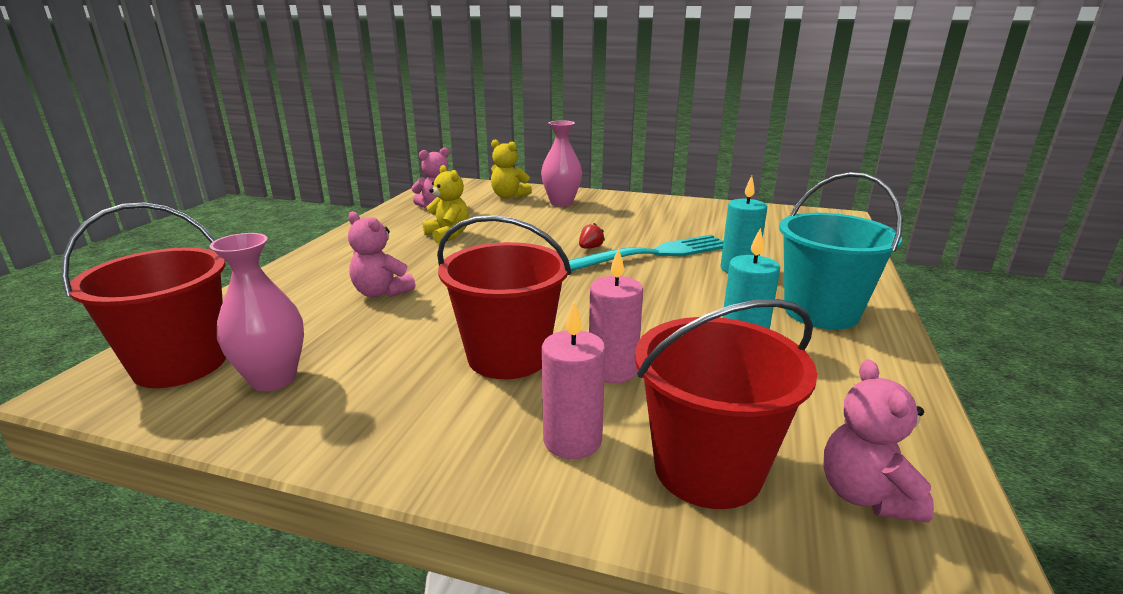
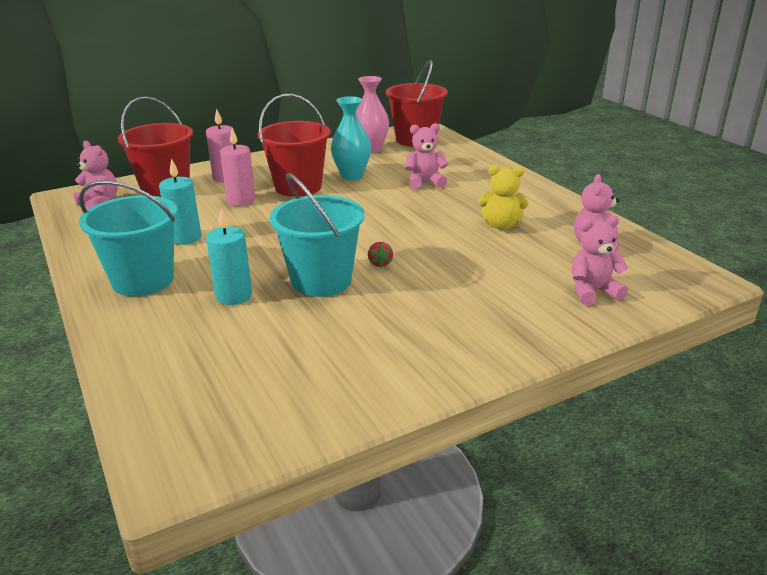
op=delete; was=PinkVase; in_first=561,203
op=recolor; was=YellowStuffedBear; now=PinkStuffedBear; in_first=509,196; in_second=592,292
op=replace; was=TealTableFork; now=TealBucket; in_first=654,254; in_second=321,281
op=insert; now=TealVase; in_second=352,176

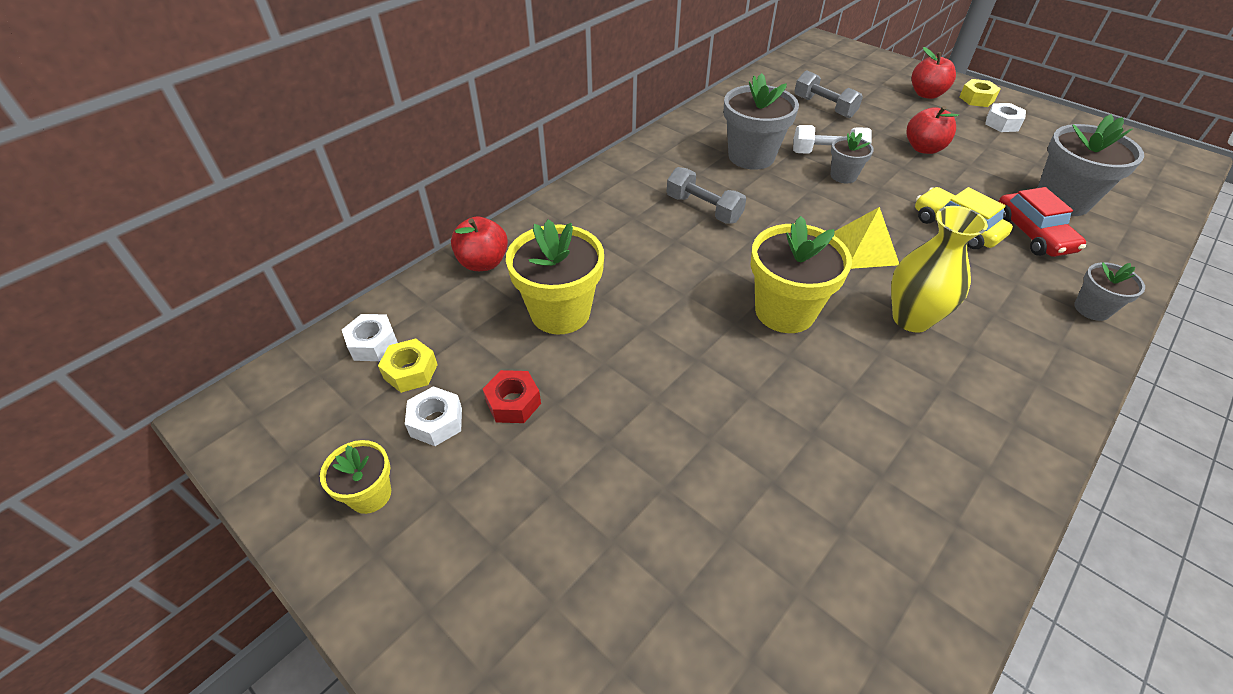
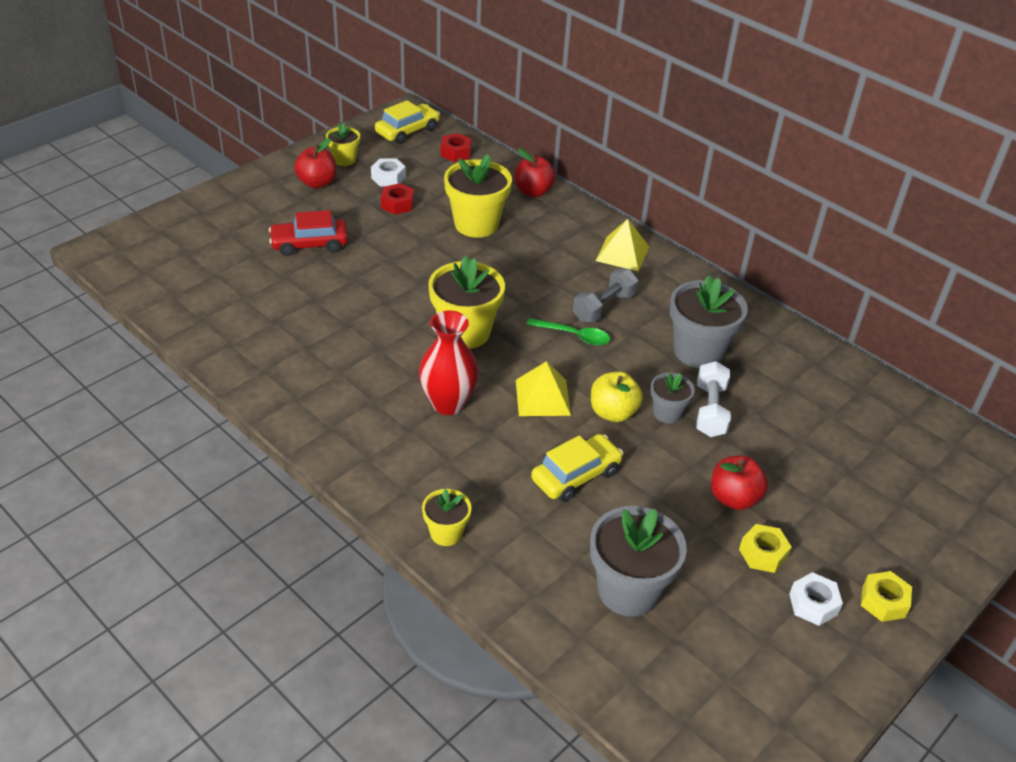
op=move; was=CrimsonToyApple; in_first=926,94; in_second=317,183
op=delete; was=GrayFreeWeight; in_first=824,107
op=move; was=CrimsonToyCar; in_first=1032,234; in_second=309,244
op=recolor; was=YellowVase; now=CrimsonVase; in_first=911,319; in_second=448,403
op=recolor; was=GrayPottedPlant; now=YellowPottedPlant; in_first=1092,309; in_second=446,533
op=recolor; was=WhiteNut; now=CrimsonNut; in_first=373,344; in_second=455,153
op=move; was=YellowNut; in_first=410,371; in_second=763,553
op=insert; now=YellowToyCar; in_second=407,131
op=insert; now=YellowPyramid; in_second=622,253
op=insert; now=LeafGreenTablespoon; in_second=574,336
op=insert; now=YellowToyApple; in_second=613,412

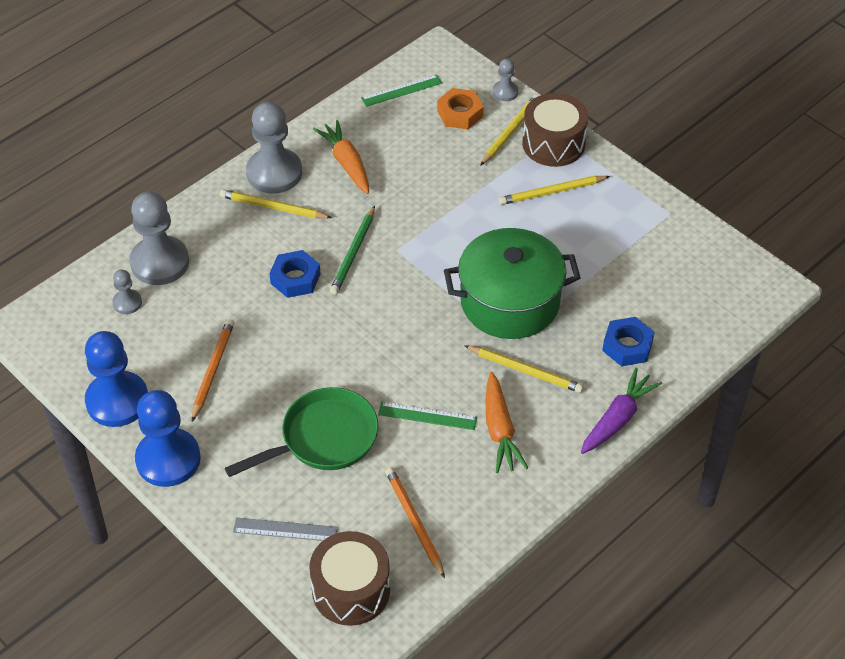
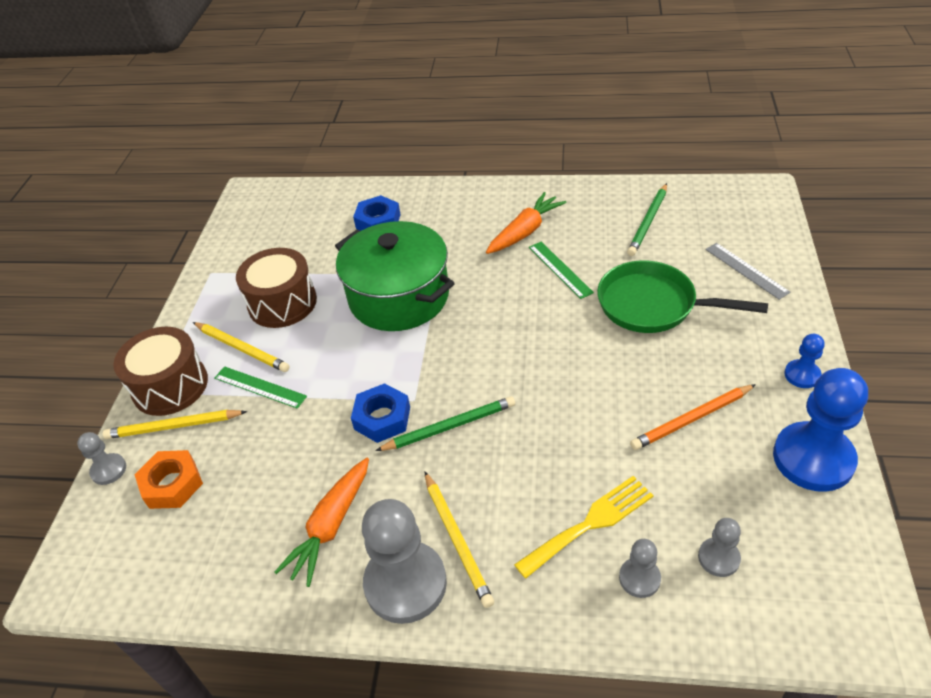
op=move; was=LeafGreenMeasuringStick; in_first=401,90; in_second=260,387
op=resize; was=GrayPawn; in_first=160,262; in_second=639,578; ratio=0.48
op=move; was=CobaltNut; in_first=295,278; in_second=382,418
op=delete; was=YellowLeadPencil; in_first=525,370
op=delete; was=RoyalPurpleRootVegetable; in_first=617,419
op=resize; was=CobaltPawn; in_first=168,459; in_second=802,375; ratio=0.48
op=recolor; was=OrangeLeadPencil; now=LeafGreenLeadPencil; in_first=414,522; in_second=648,222
op=move; was=BrownToyDrum; in_first=351,590; in_second=282,303
op=insert; now=YellowTableFork; in_second=590,523

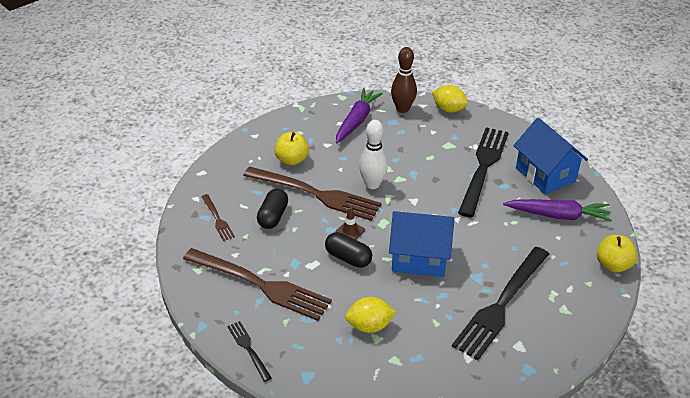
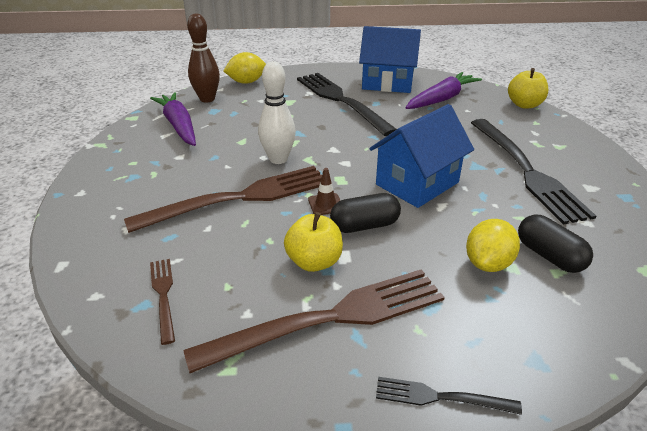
op=move; was=YellowToyApple; in_first=292,160; in_second=314,262
op=move; was=JetBlackPillShape; in_first=273,216; in_second=549,256
op=rotate; was=BrownTableFork; in_first=217,219; in_second=163,295; clockwise=-120

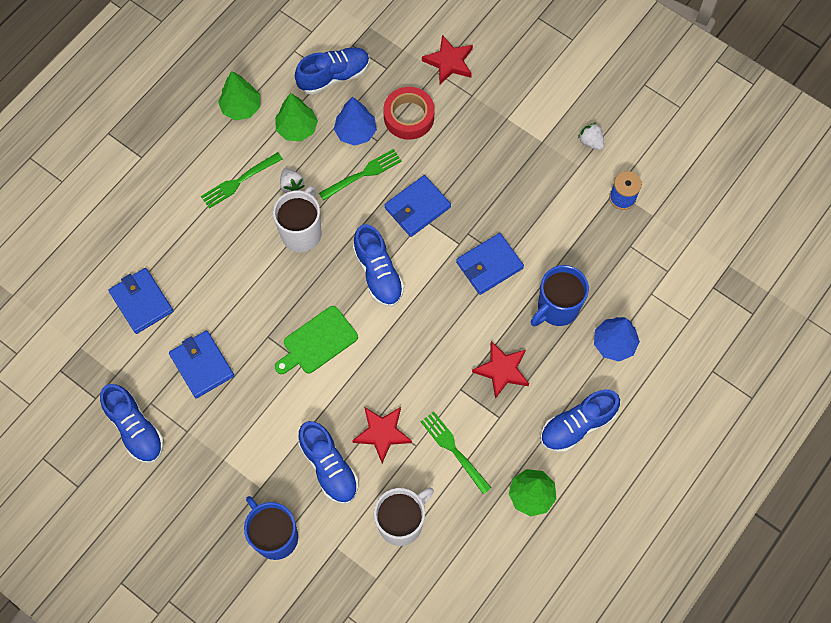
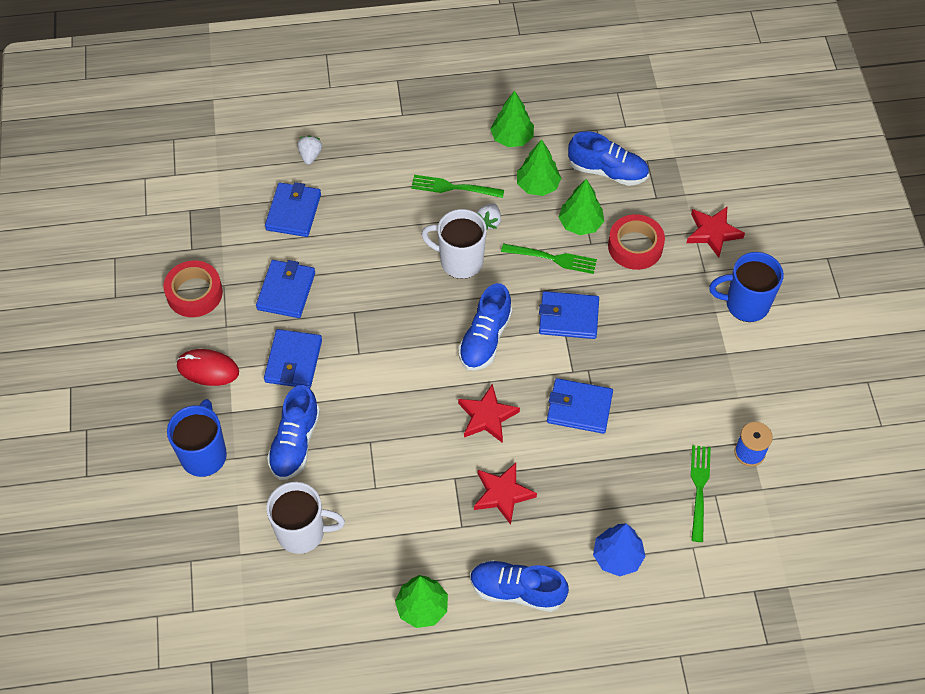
op=recolor; was=CobaltToyTree; now=LeafGreenToyTree; in_first=355,132; in_second=580,224
op=move; was=WhiteStrawberry; in_first=591,142; in_second=310,155
op=rotate; was=WhiteTeaMug; in_first=302,232; in_second=460,261; clockwise=-135
op=move; was=CobaltTeaMug; in_first=557,308; in_second=745,304
op=delete; was=LeafGreenBreadBoard; in_first=317,342
op=replace; was=CobaltLaceUpShoe; now=CrimsonTape; in_first=135,428; in_second=194,293
op=move; was=CrimsonStarShape; in_first=382,433; in_second=487,416
op=move; was=LeafGreenTableFork; in_first=454,450; in_second=699,489
op=insert; now=CobaltWallet; in_second=293,361
op=insert; now=CrimsonMouse; in_second=208,369

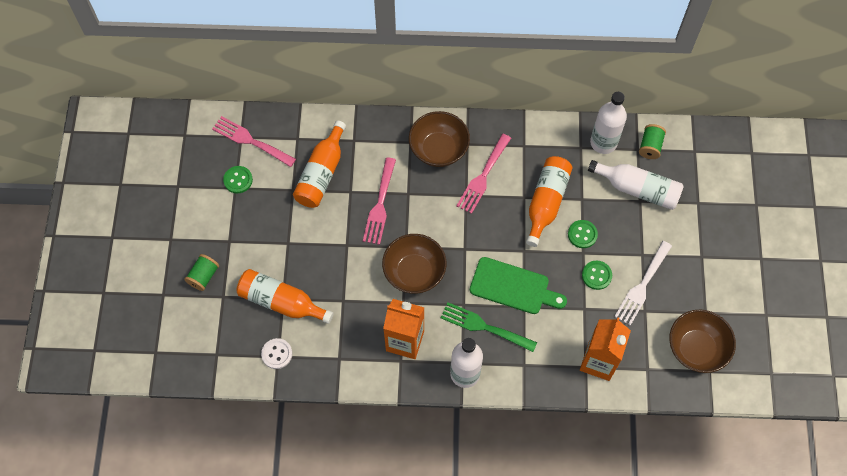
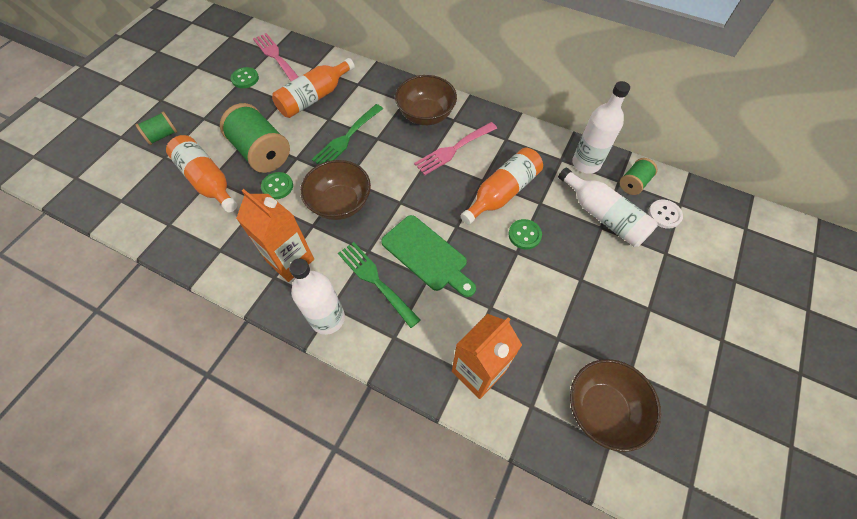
op=recolor; was=PinkTableFork; now=LeafGreenTableFork; in_first=380,205; in_second=346,138
op=delete; was=WhiteTableFork; in_first=642,286
op=move; was=LeafGreenShirtButton; in_first=596,275; in_second=277,186
op=move; was=WhiteShirtButton; in_first=277,354; in_second=664,215
op=insert; now=LeafGreenSpool; in_second=262,152

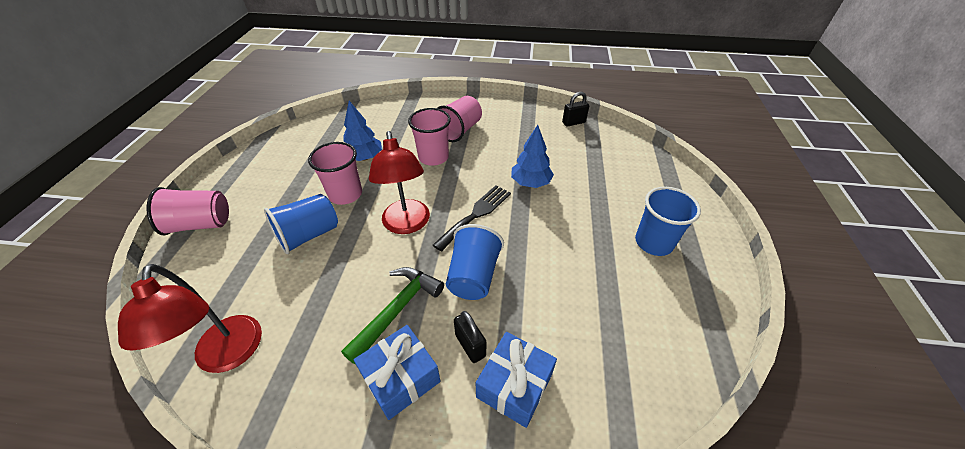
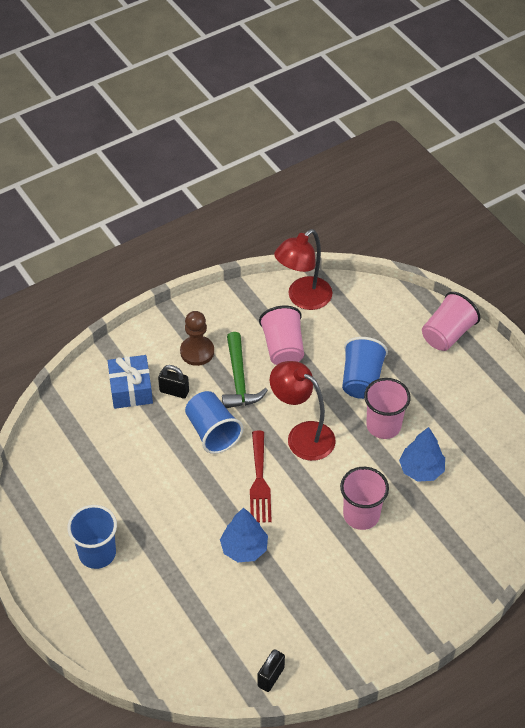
op=move; was=PinkTumbler; in_first=459,131; in_second=283,348
op=recolor; was=JetBlackTableFork; now=CrimsonTableFork; in_first=476,214; in_second=259,481
op=rotate; was=CrimsonLamp; in_first=228,356; in_second=303,299; clockwise=-75
op=replace; was=CobaltWrappedGift; now=BrownPawn; in_first=401,378; in_second=197,352

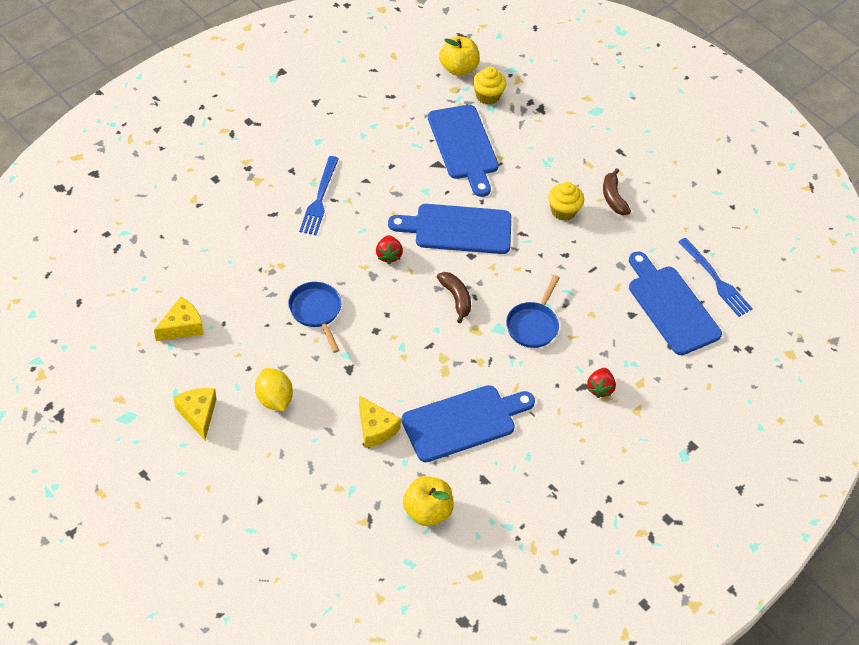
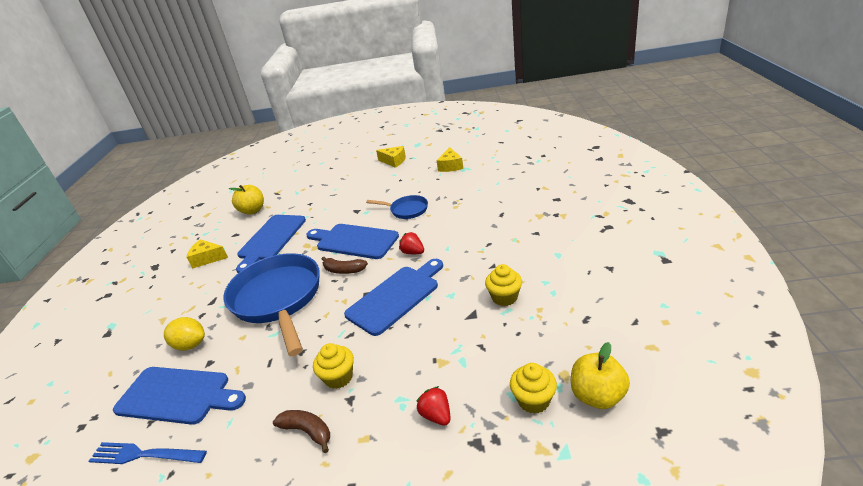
op=move; was=CobaltBreadBoard; in_first=464,146; in_second=354,241
op=delete; was=CobaltTableFork; in_first=319,198
op=resize; was=CobaltFryingPan; in_first=533,325; in_second=278,299; ratio=2.1
op=move; was=YellowCitrusFruit; in_first=274,399; in_second=190,345
op=move; was=CrimsonStrawberry; in_first=600,388; in_second=436,415
op=move; was=YellowCheeseWedge; in_first=375,428; in_second=207,258
op=insert; now=YellowCupcake; in_second=504,297

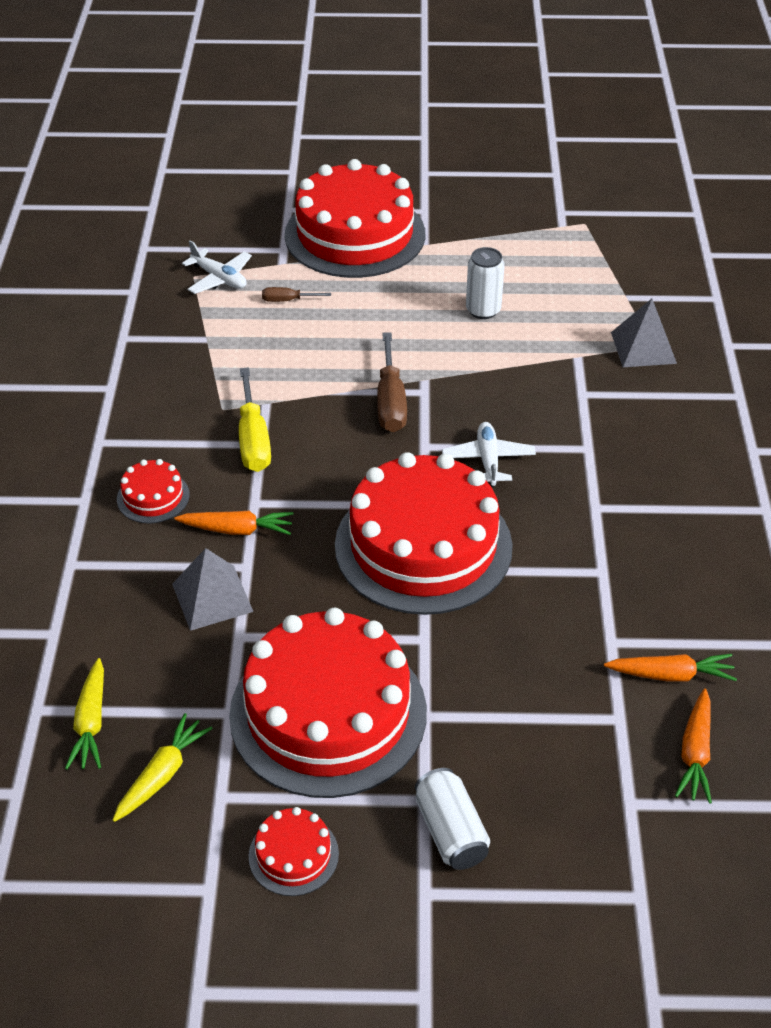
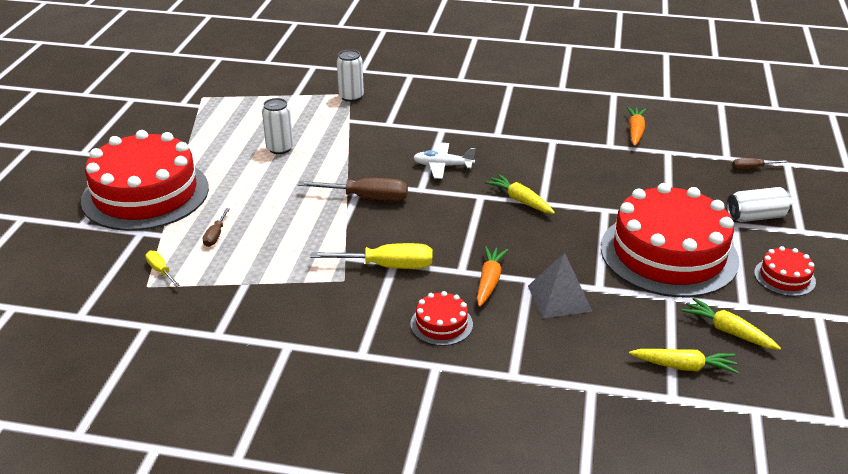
op=replace; was=WhitePlane; now=YellowFlatScrewdriver; in_first=219,278; in_second=161,271
op=replace; was=GrayPyramid; now=WhiteCan; in_first=643,347; in_second=351,97
op=replace; was=CrimsonLayerCake; now=YellowRootVegetable; in_first=423,546; in_second=520,200
op=delete; was=OrangeRootVegetable; in_first=695,753
op=insert; now=BrownFlatScrewdriver; in_second=751,168

